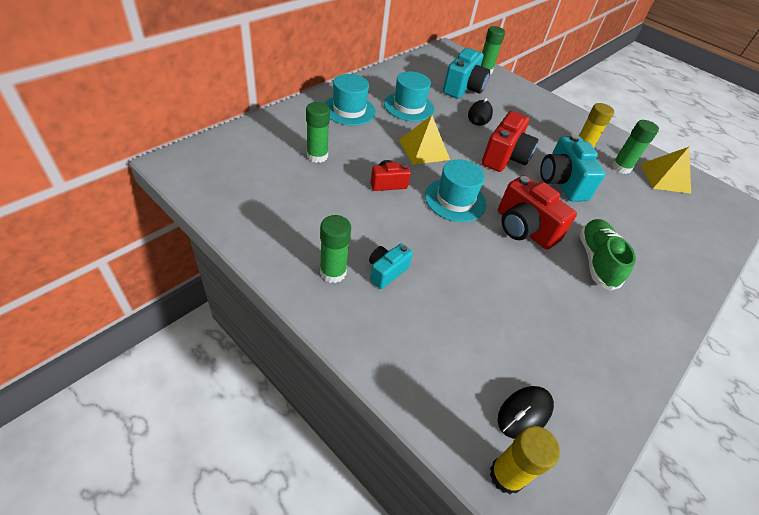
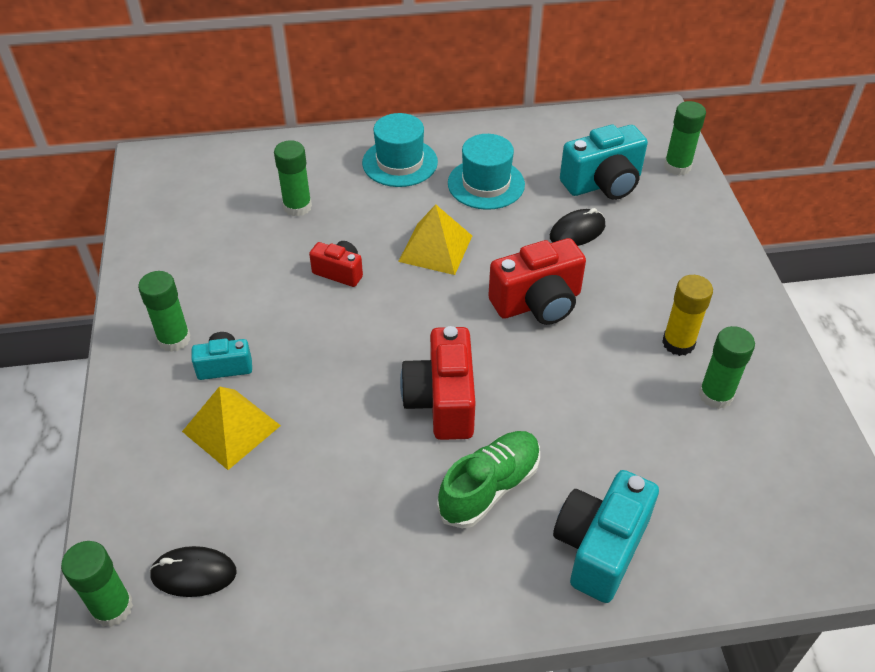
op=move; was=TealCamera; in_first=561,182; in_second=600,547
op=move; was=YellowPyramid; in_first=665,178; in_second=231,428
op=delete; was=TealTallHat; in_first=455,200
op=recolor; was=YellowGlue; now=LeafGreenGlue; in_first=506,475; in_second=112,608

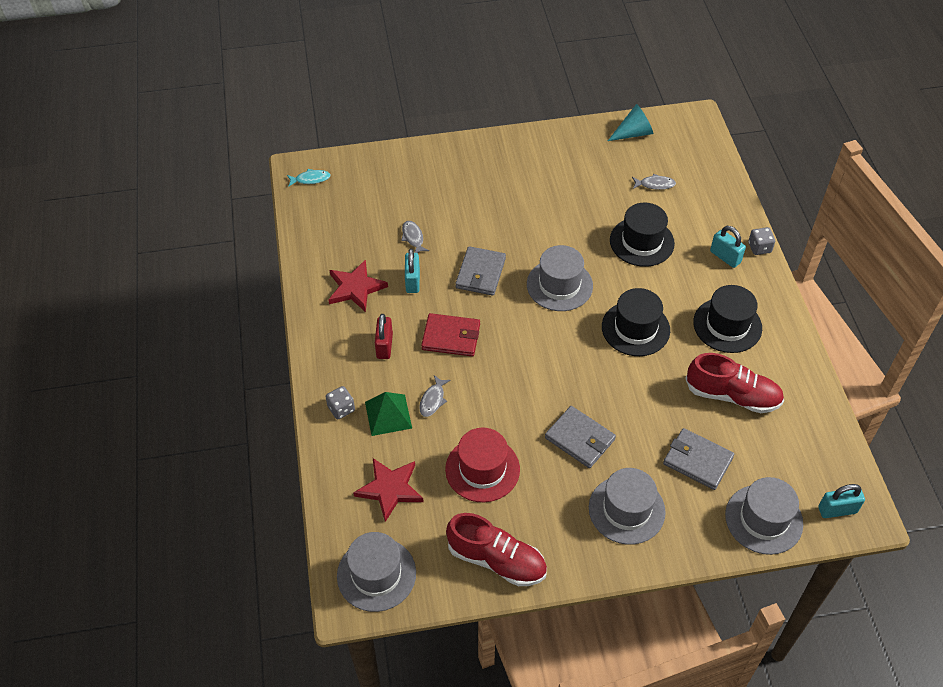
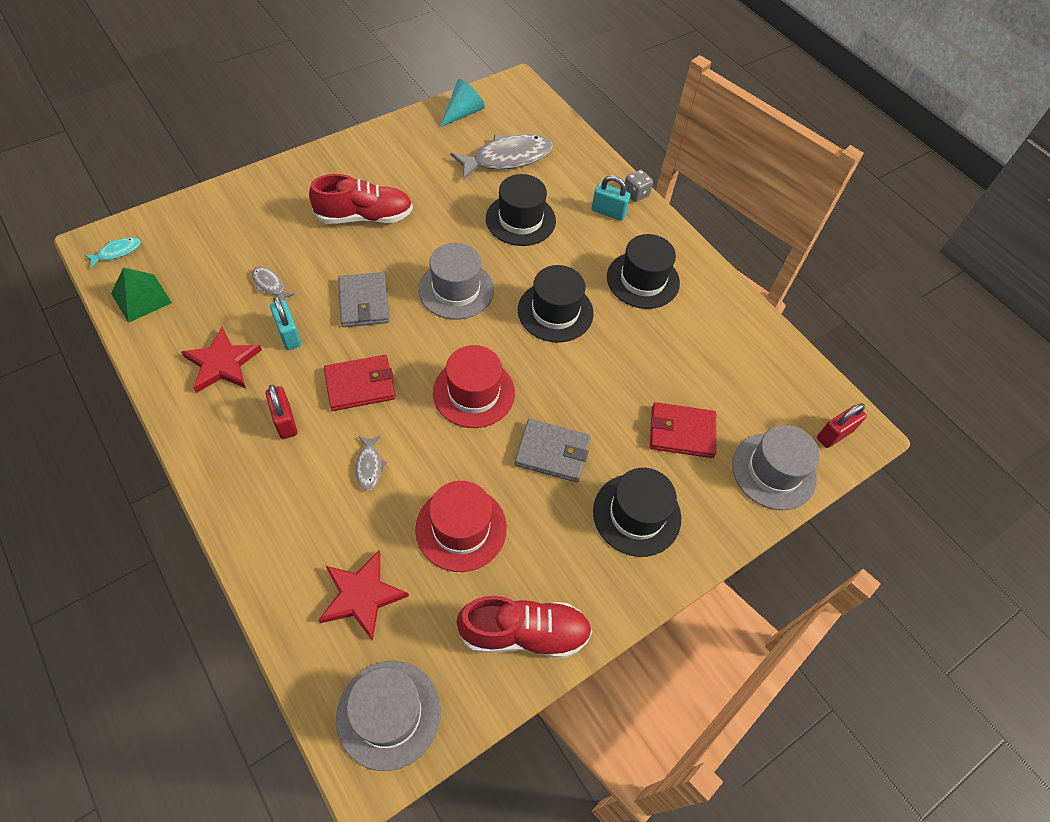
op=resize; was=GrayFishFigure; in_first=655,184; in_second=507,158; ratio=2.18
op=move; was=CrimsonLaceUpShoe; in_first=732,395; in_second=364,216
op=delete; was=GrayDie; in_first=341,409
op=move; was=LeafGreenPyramid; in_first=388,415; in_second=141,298
op=recolor; was=GrayWallet; now=CrimsonWallet; in_first=697,461; in_second=681,432
op=recolor; was=GrayTallHat; now=JetBlackTallHat; in_first=626,510; in_second=636,514
op=recolor; was=TealSmallLock; now=CrimsonSmallLock; in_first=837,510; in_second=834,434
op=insert; now=CrimsonTallHat; in_second=474,392

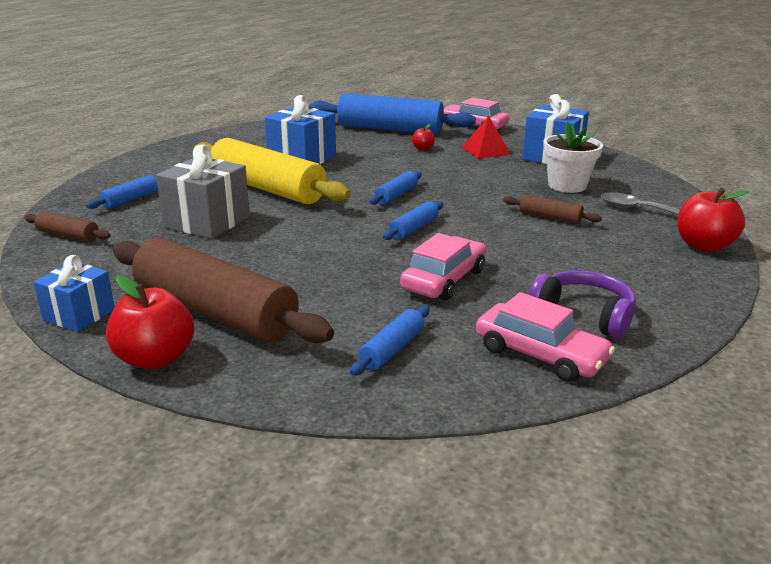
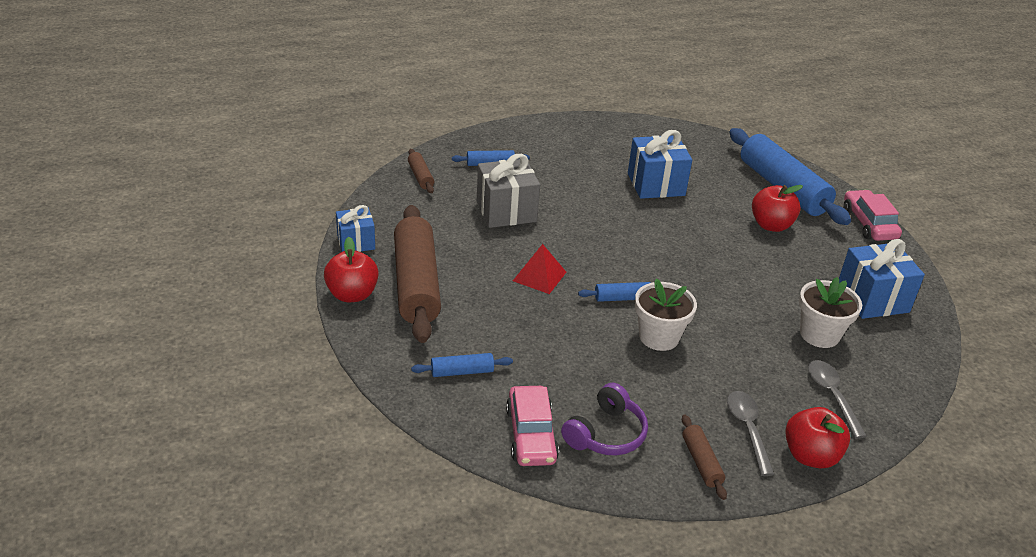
op=move; was=CrimsonPyramid; in_first=486,151; in_second=539,276
op=resize; was=CrimsonToyApple; in_first=423,148; in_second=771,225; ratio=1.99
op=delete; was=YellowPastryRoller; in_first=267,188
op=delete; was=CobaltPastryRoller; in_first=396,195
op=move; was=BrownPastryRoller; in_first=550,217; in_second=701,462
op=delete; was=PinkToyCar; in_first=444,280
op=rotate; was=RoyalPurpleHeadset; in_first=584,315; in_second=606,434; clockwise=45
op=insert; now=WhitePottedPlant; in_second=659,337
op=insert; now=GrayTablespoon; in_second=747,429

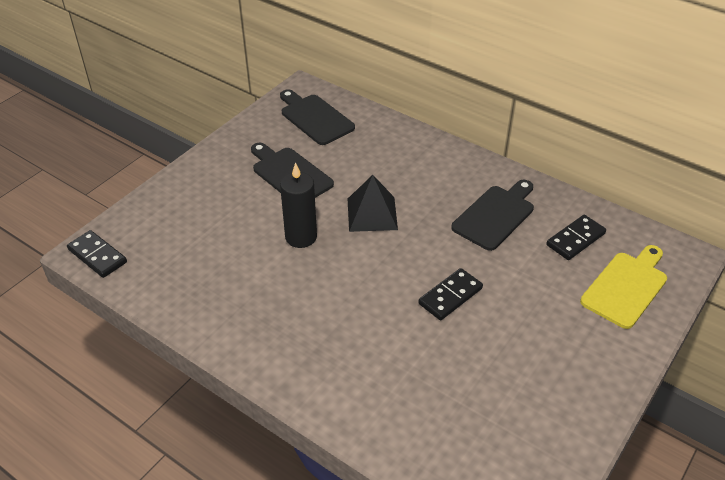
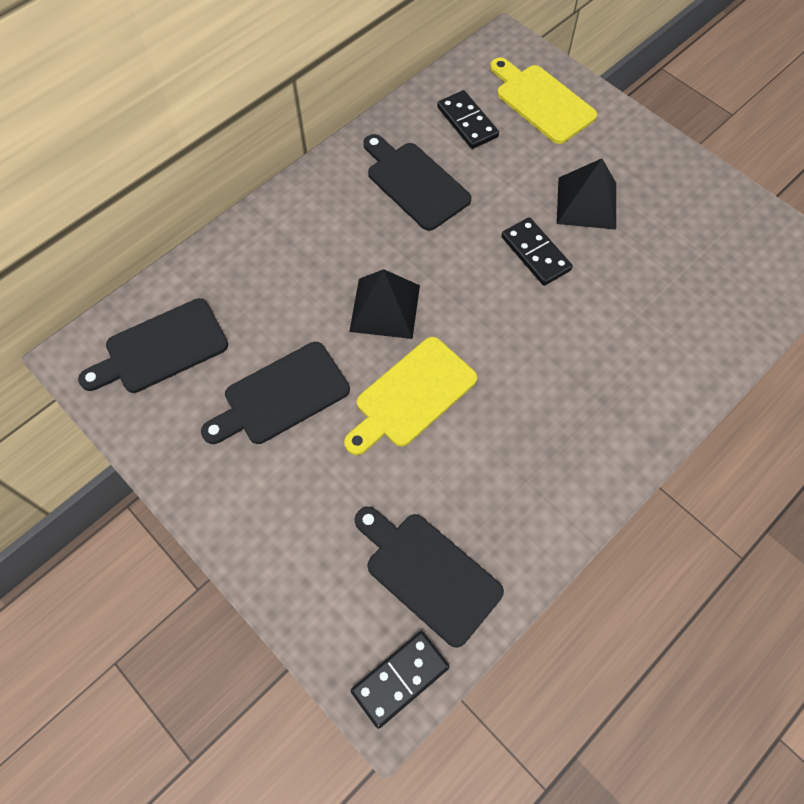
op=replace; was=JetBlackCandle; now=YellowBreadBoard; in_first=301,237; in_second=412,395
op=insert; now=JetBlackPyramid; in_second=586,203
op=insert; now=JetBlackBreadBoard; in_second=428,574

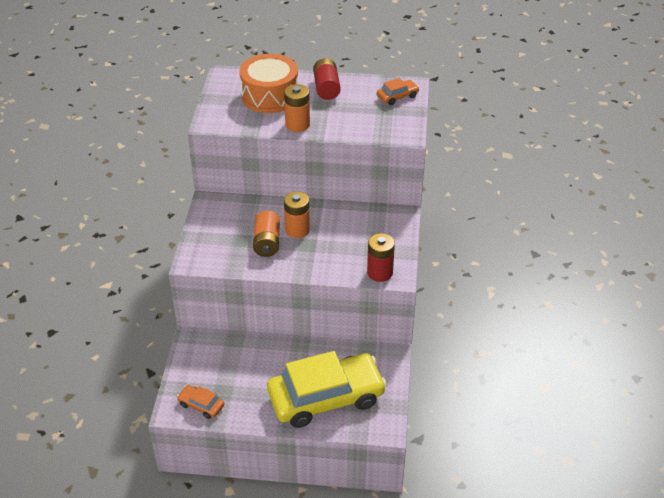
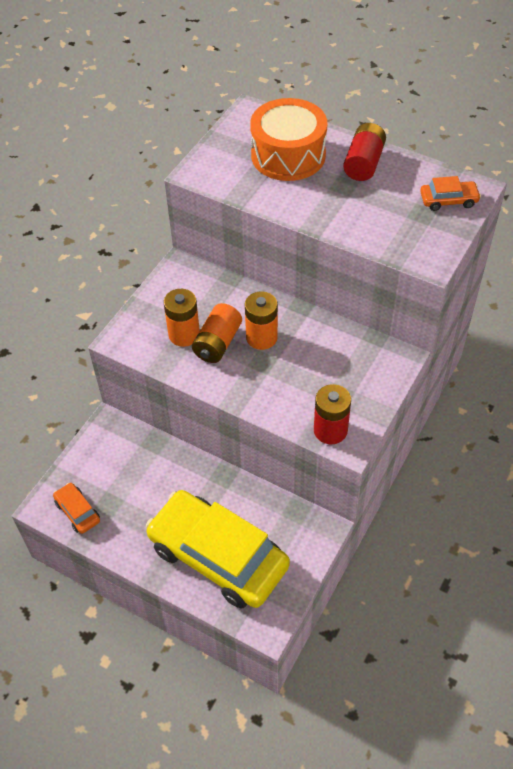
op=move; was=OrangePowerCell; in_first=297,125; in_second=184,334
op=rotate; was=YellowToyCar; in_first=326,398; in_second=218,556; clockwise=-150

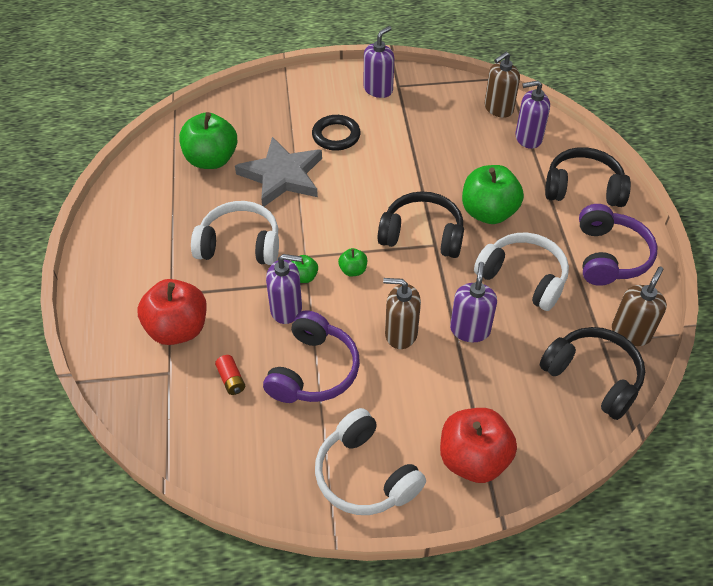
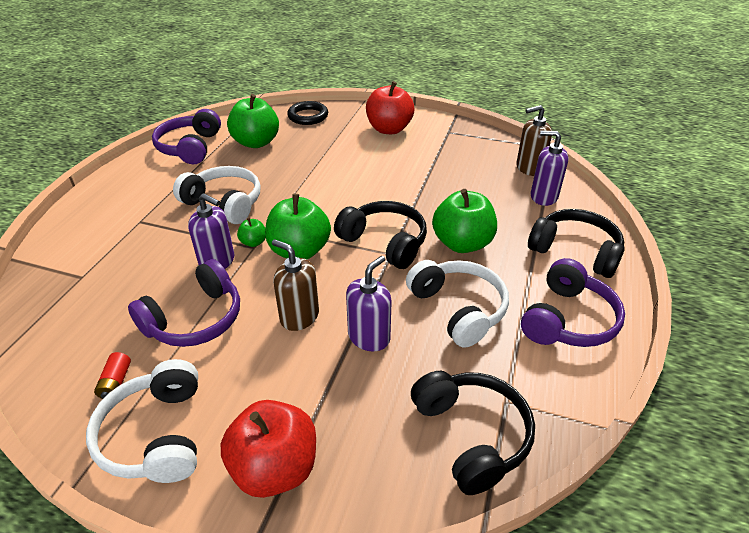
op=delete; was=RoyalPurplePumpBottle; in_first=378,89
op=move; was=JetBlackHoop; in_first=336,136; in_second=308,116
op=delete; was=GrayStarShape; in_first=282,176
op=resize; was=LeafGreenToyApple; in_first=353,270; in_second=299,250; ratio=2.18
op=delete; was=BrownPumpBottle; in_first=631,332
op=move; was=CrimsonToyApple; in_first=178,329; in_second=389,129
op=move; was=CrimsonPowerCell; in_first=231,380; in_second=116,382
op=insert; now=RoyalPurpleHeadset; in_second=190,147

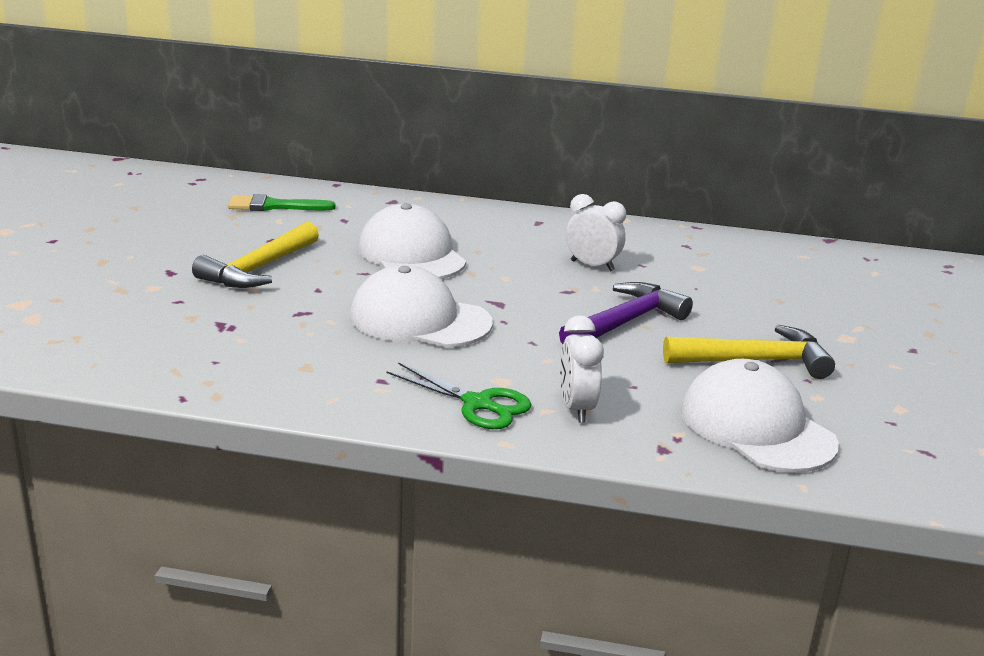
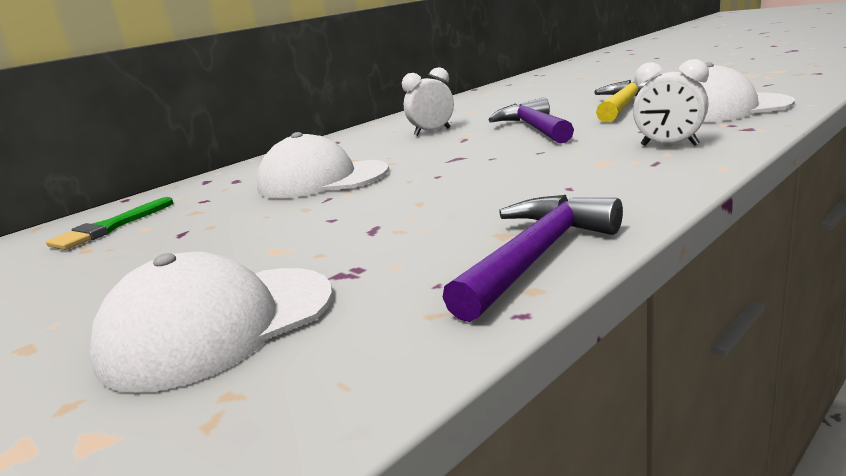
op=delete; was=YellowCarpenter'sHammer; in_first=259,269
op=move; was=WhiteBaseballCap; in_first=419,320; in_second=219,325
op=delete; was=LeafGreenShears; in_first=477,404
op=insert; now=RoyalPurpleCarpenter'sHammer; in_second=536,256

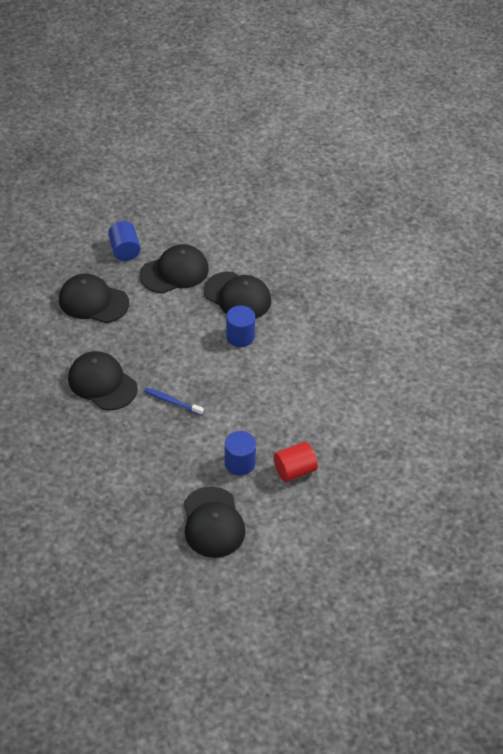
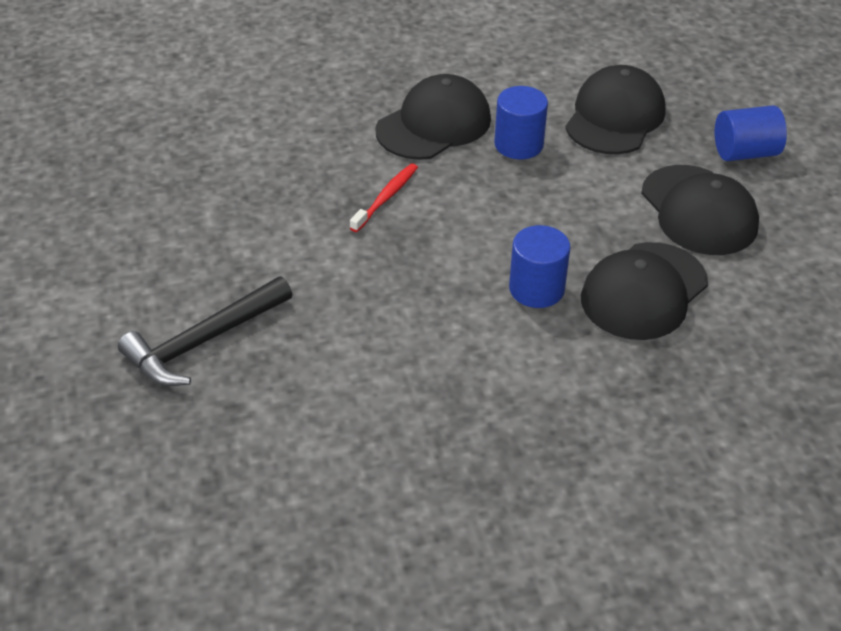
op=recolor; was=CobaltToothbrush; now=CrimsonToothbrush; in_first=172,401; in_second=386,198
op=move; was=CobaltCylinderShape; in_first=240,463; in_second=518,144
op=replace; was=CrimsonCylinderShape; now=JetBlackCarpenter'sHammer; in_first=294,470; in_second=203,342
op=delete; was=JetBlackBaseballCap; in_first=213,522

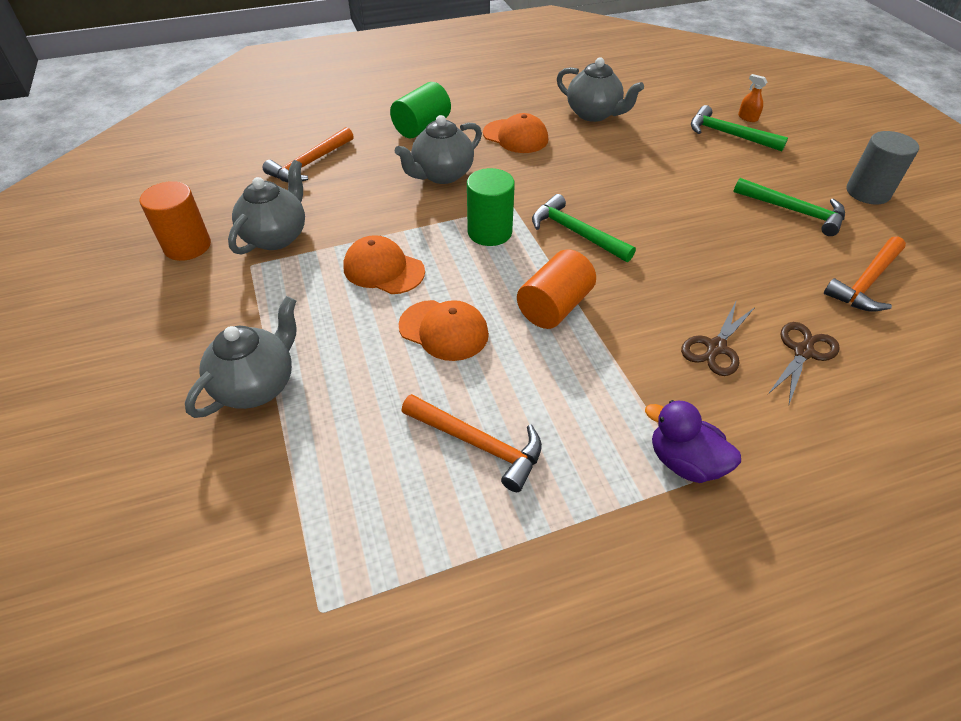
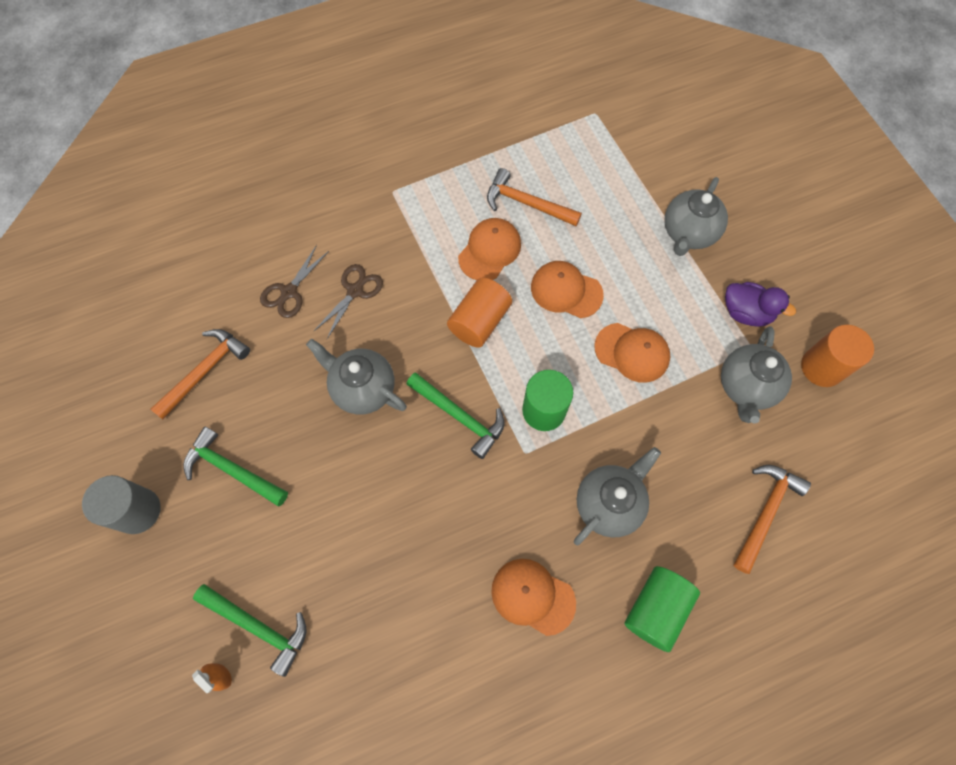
op=move; was=GrayChinaTeapot; in_first=594,114; in_second=362,388
op=move; was=RoyalPurpleDuck; in_first=684,462; in_second=746,313
op=insert; now=OrangeBaseballCap; in_second=489,251

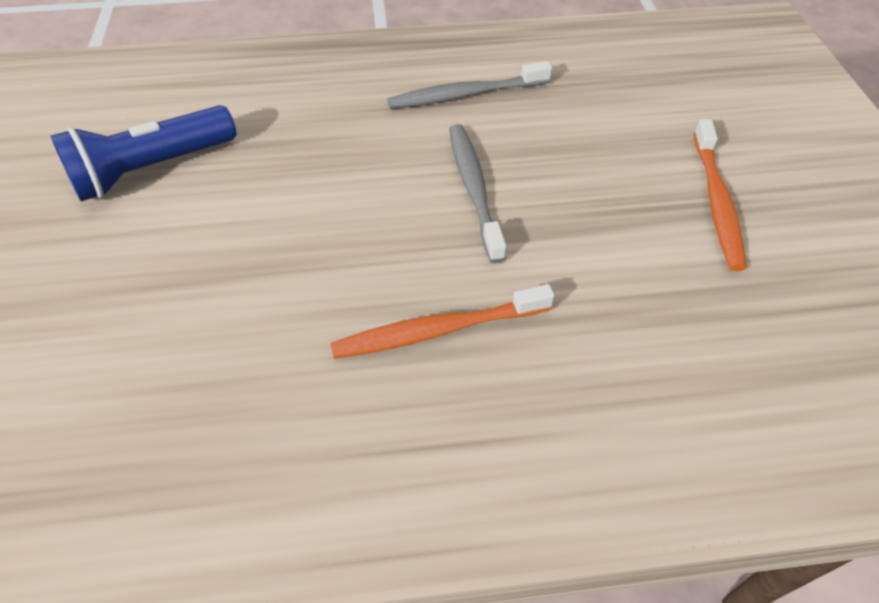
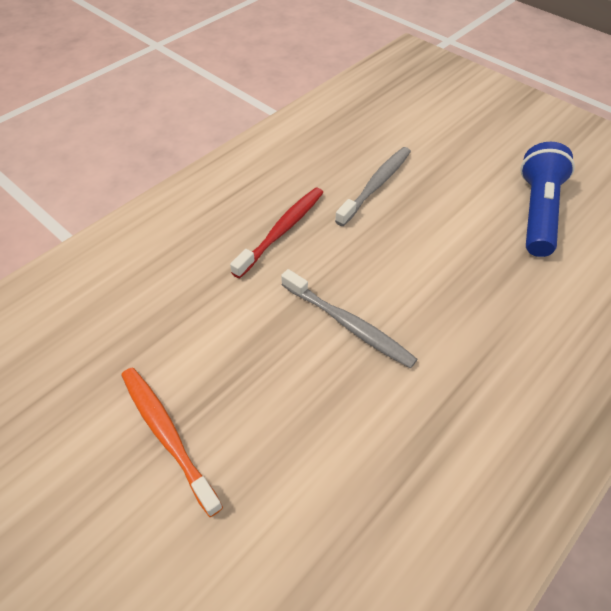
op=move; was=GrayToothbrush; in_first=466,94; in_second=375,185
op=recolor; was=OrangeToothbrush; now=CrimsonToothbrush; in_first=439,330; in_second=281,231

